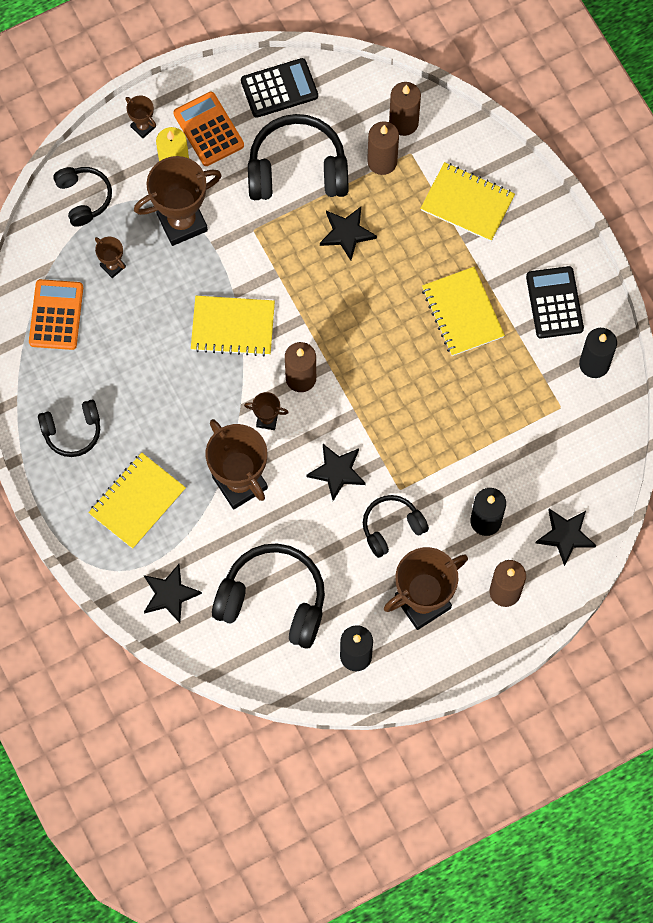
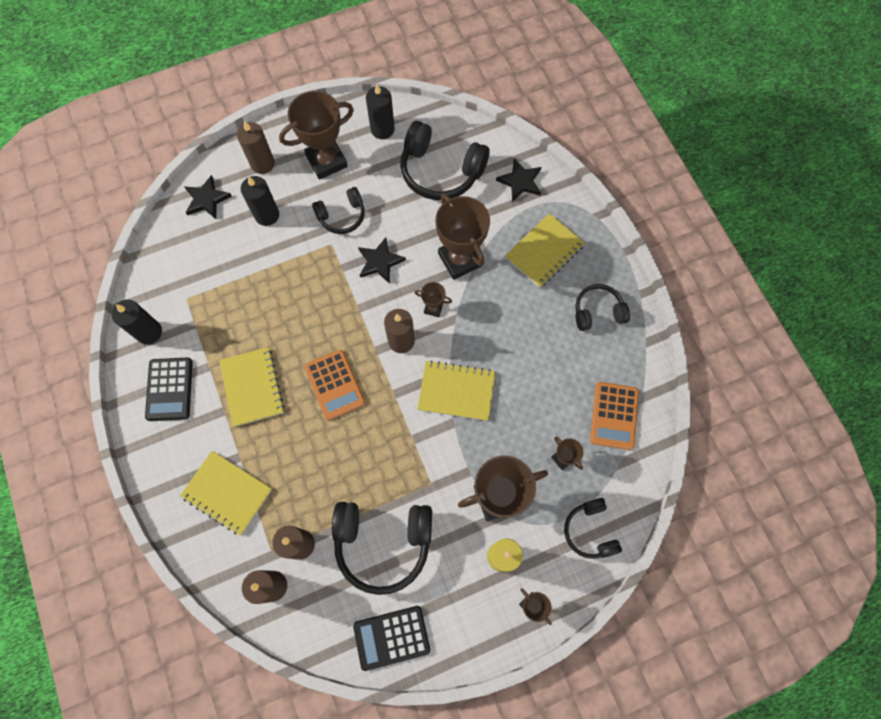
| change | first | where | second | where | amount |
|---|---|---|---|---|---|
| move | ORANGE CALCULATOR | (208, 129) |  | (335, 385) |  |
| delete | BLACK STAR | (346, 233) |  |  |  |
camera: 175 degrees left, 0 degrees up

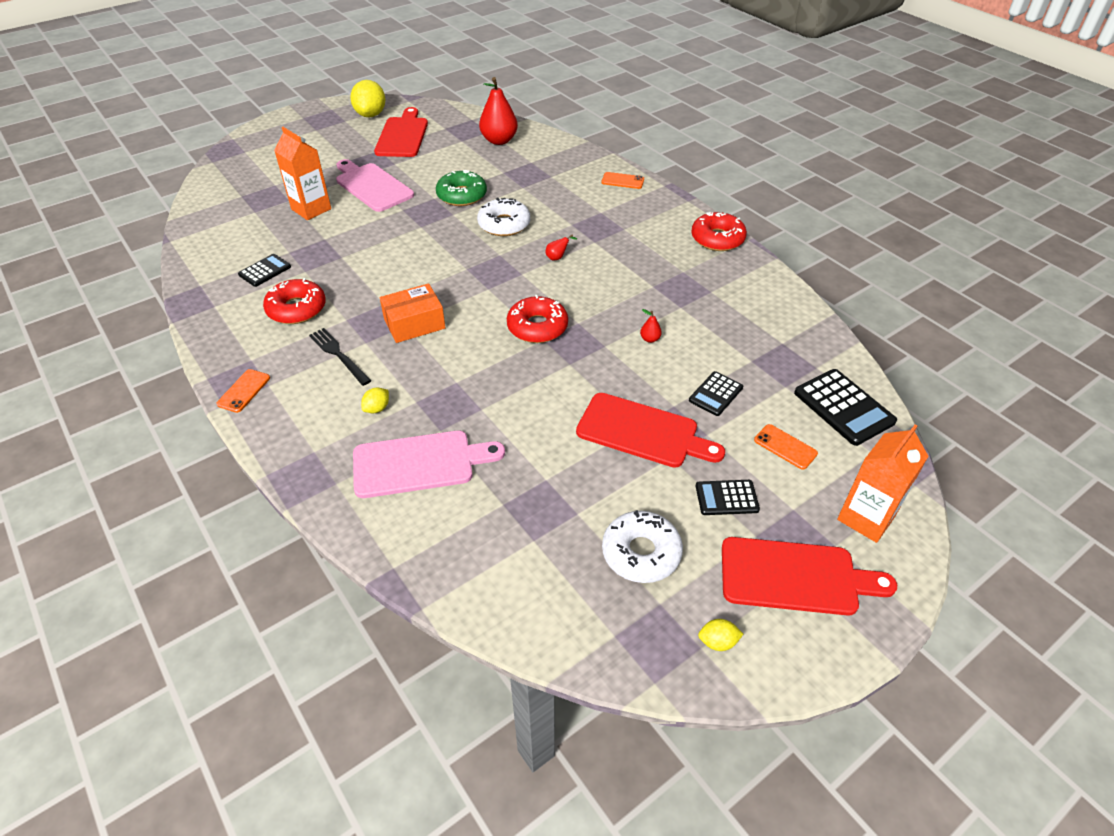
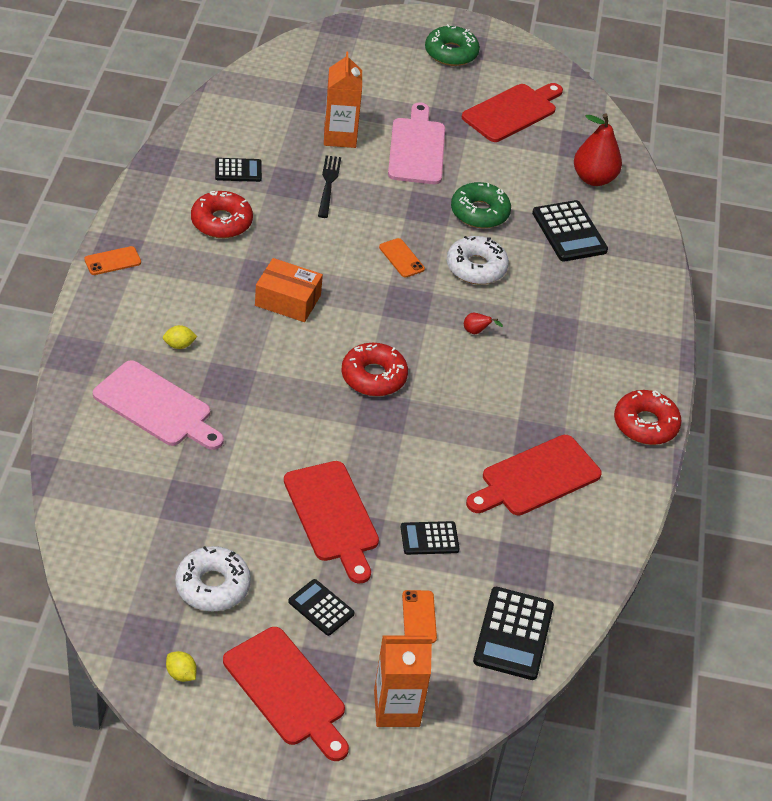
| change | first | where | second | where | amount |
|---|---|---|---|---|---|
| move | BLACK FORK | (339, 355) |  | (328, 184) |  |
| delete | YELLOW LEMON | (371, 115) |  |  |  |
| move | ORANGE PHONE | (622, 181) |  | (401, 258) |  |
| delete | RED PEAR | (650, 339) |  |  |  |
| insert |  |  | GREEN DONUT | (451, 53) |  |
| insert |  |  | RED CUTTING BOARD | (536, 478) |  |
| insert |  |  | BLACK CALCULATOR | (569, 232) |  |
camera: 40 degrees right, 0 degrees up

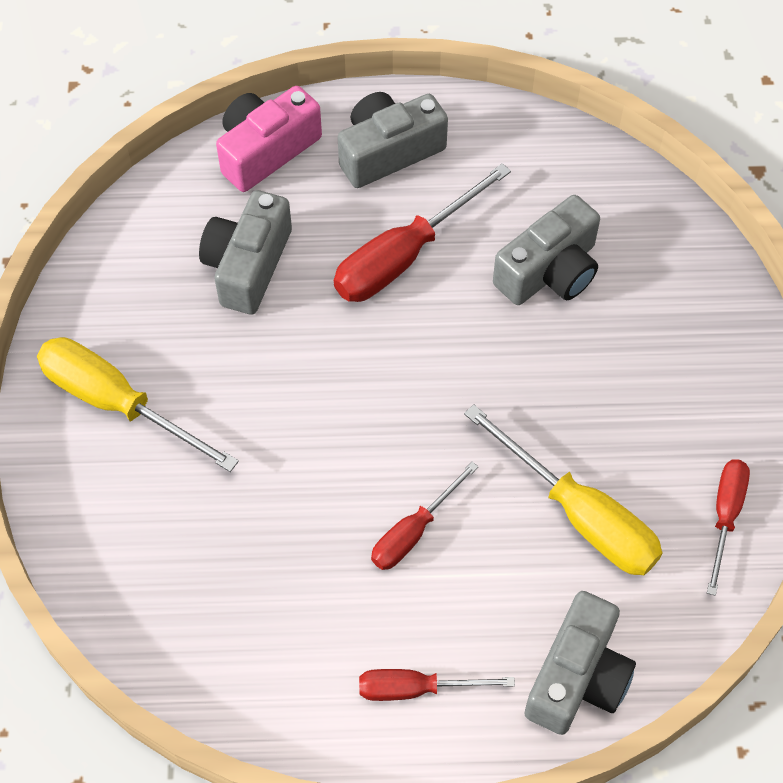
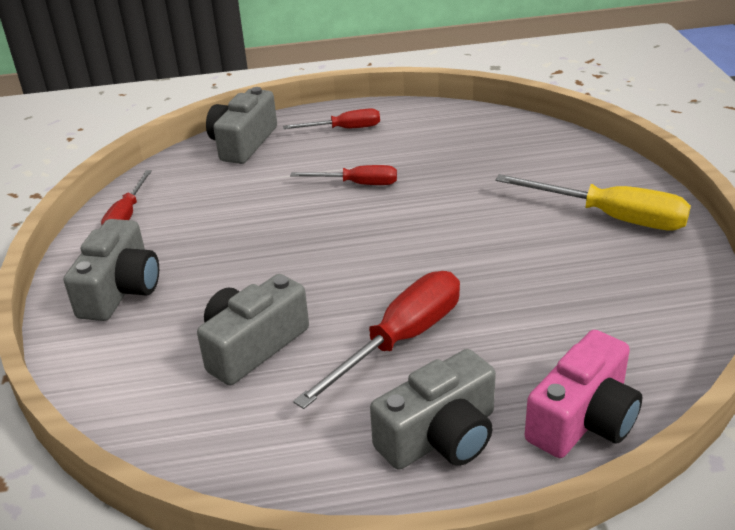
| change | first | where | second | where | amount |
|---|---|---|---|---|---|
| move | GREY CAMERA | (248, 265) |  | (120, 290) |  |
| rotate | RED SCREWDRIVER | (413, 532) |  | (357, 184) | 60 degrees clockwise |
| delete | YELLOW SCREWDRIVER | (580, 515) |  |  |  |
camera: 175 degrees right, 25 degrees down

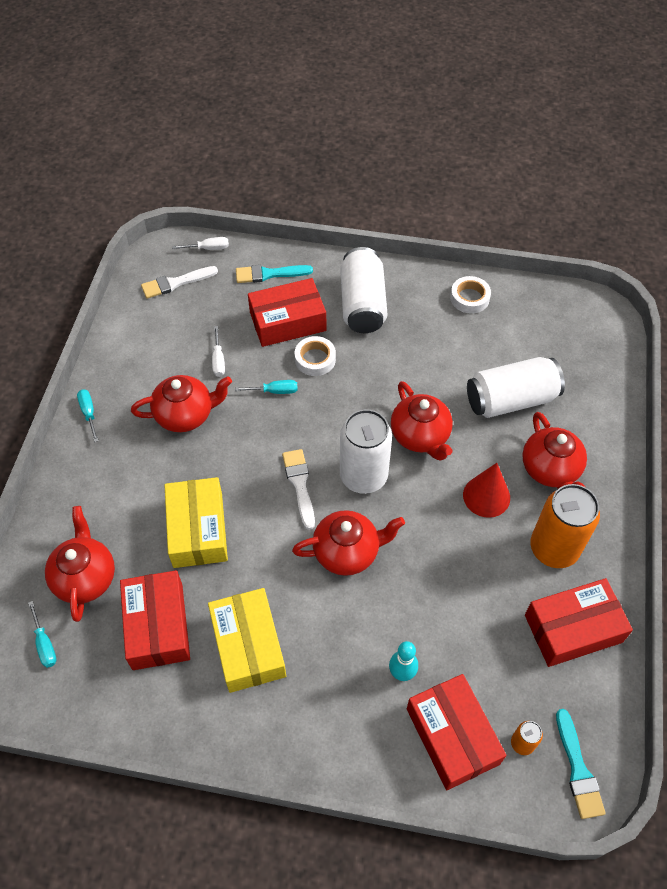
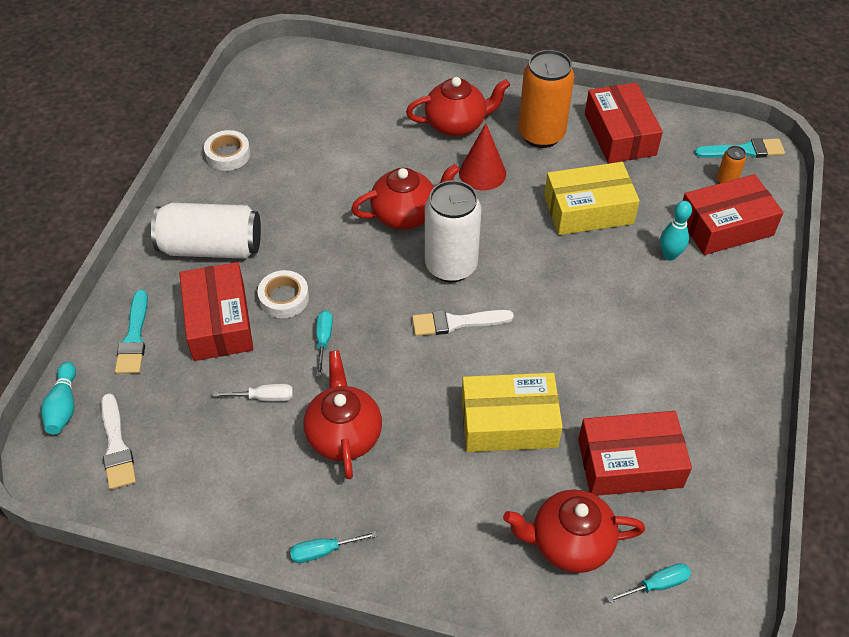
| change | first | where | second | where | amount |
|---|---|---|---|---|---|
| replace | WHITE SCREWDRIVER | (208, 248) | TURQUOISE BOWLING PIN | (64, 406) |  |
| move | YELLOW BOX | (248, 646) |  | (588, 210) |  |
| delete | RED TEAPOT | (347, 552) |  |  |  |
| delete | WHITE CAN | (511, 400) |  |  |  |
camera: 85 degrees left, 5 degrees down

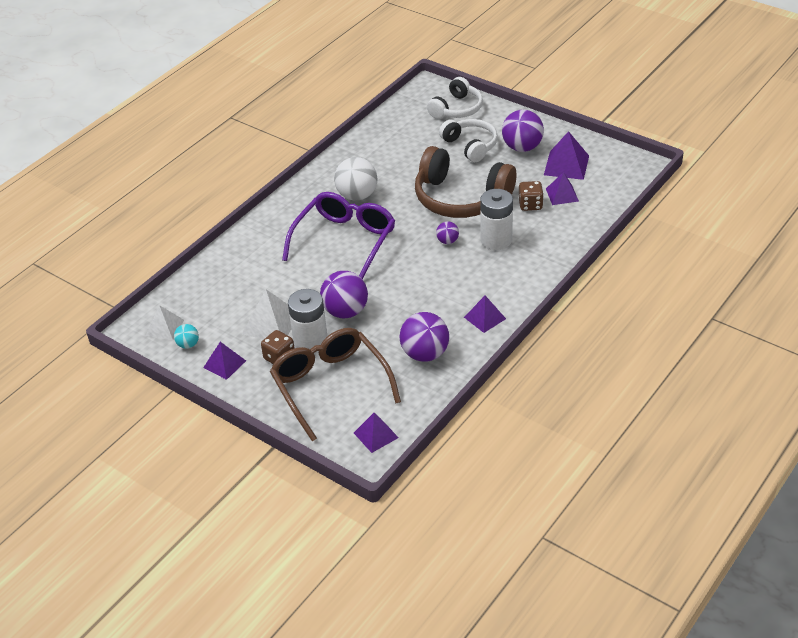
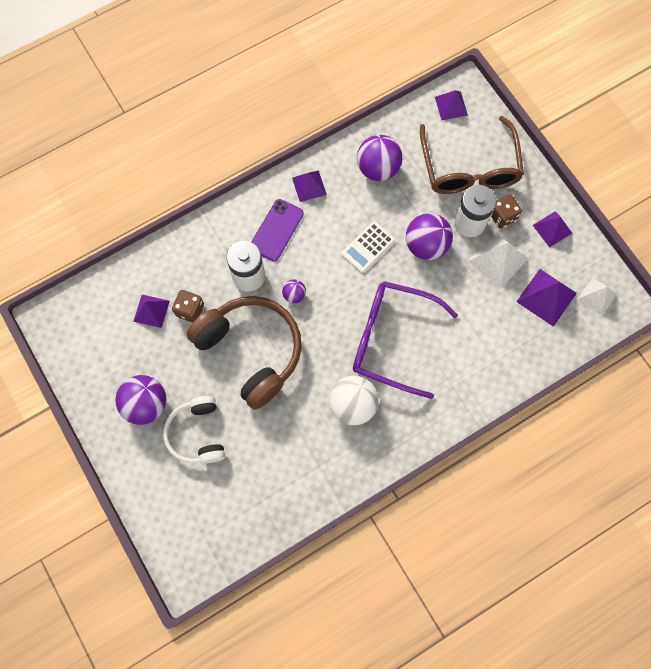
| change | first | where | second | where | amount |
|---|---|---|---|---|---|
| delete | TURQUOISE BALL | (188, 344) |  |  |  |
| rotate | PURPLE GLASSES | (345, 241) |  | (391, 340) | 60 degrees clockwise |
| delete | WHITE HEADPHONES | (456, 109) |  |  |  |
| move | PURPLE PYRAMID | (566, 165) |  | (546, 297) |  |
| insert |  |  | PURPLE PHONE | (276, 230) |  |
| insert |  |  | WHITE CALCULATOR | (368, 247) |  |
camera: 160 degrees left, 30 degrees up

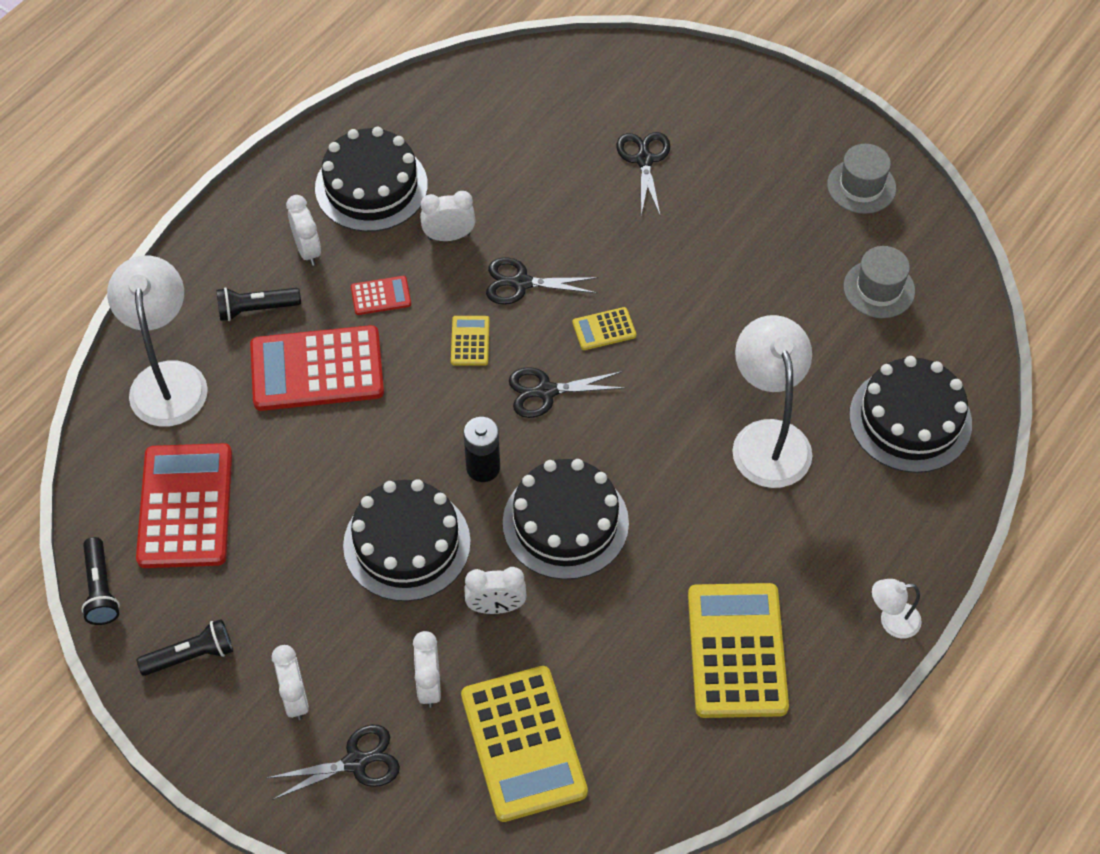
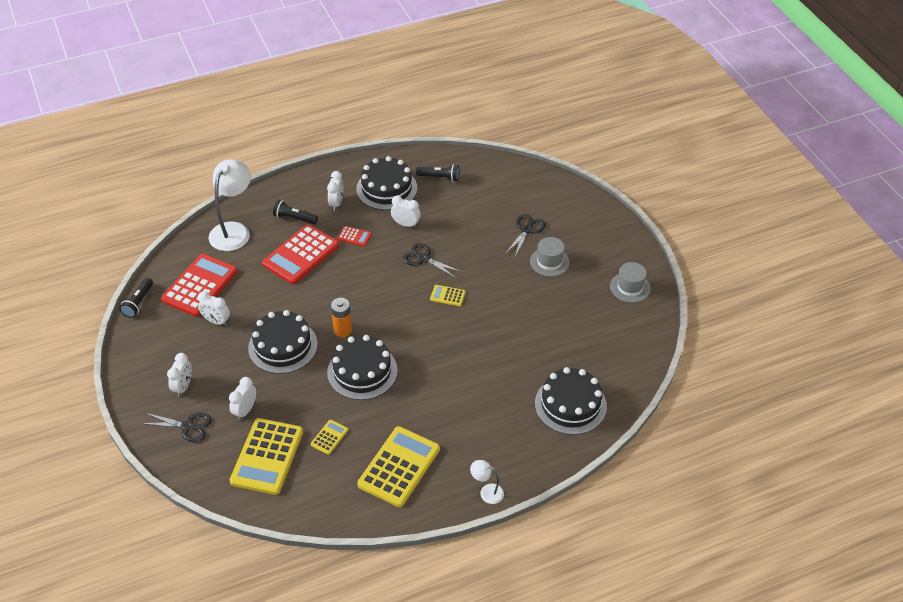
| change | first | where | second | where | amount |
|---|---|---|---|---|---|
| move | BLACK FLASHLIGHT | (190, 655) |  | (439, 177) |  |
| rotate | RED CALCULATOR | (317, 369) |  | (301, 255) | 75 degrees counterclockwise |
| move | YELLOW CALCULATOR | (470, 341) |  | (329, 437) |  |
| recolor | BLACK BATTERY | (483, 468) | ORANGE BATTERY | (343, 330) |  |
| move | WHITE CLOCK | (496, 607) |  | (216, 321) |  |
| delete | BLACK SCISSORS | (546, 391) |  |  |  |
| delete | WHITE LAMP | (767, 438) |  |  |  |
| move | GREY HAT | (879, 289) |  | (549, 262) |  |
camera: 30 degrees right, 10 degrees down

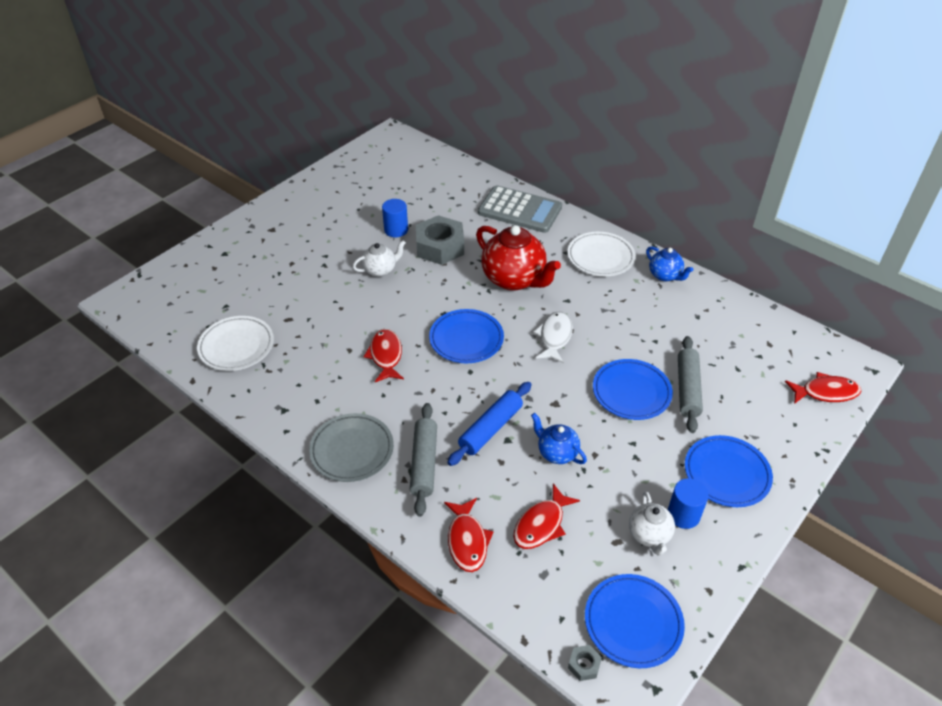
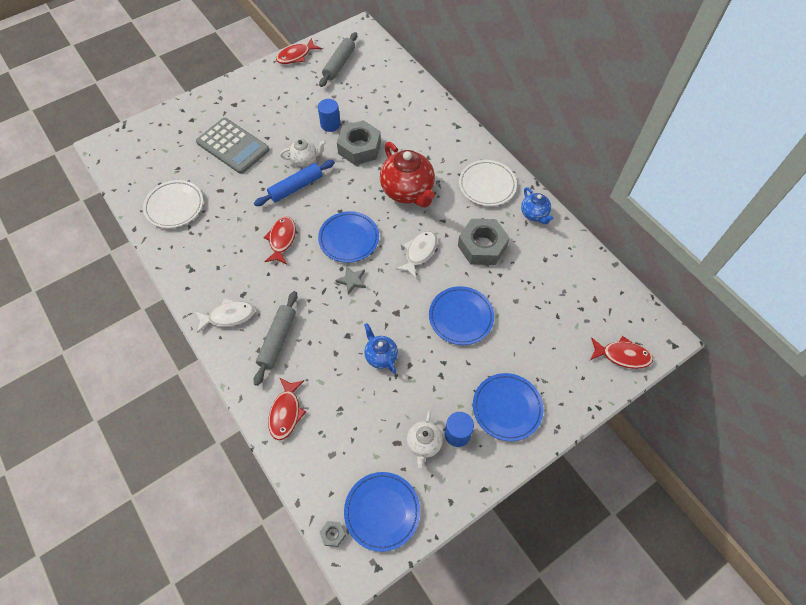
| change | first | where | second | where | amount |
|---|---|---|---|---|---|
| replace | GREY PLATE | (352, 450) | WHITE FISH | (229, 316) |  |
| move | BLUE ROLLING PIN | (490, 429) |  | (296, 187) |  |
| move | GREY CALCULATOR | (519, 210) |  | (233, 146) |  |
| move | RED FISH | (541, 524) |  | (296, 56) |  |
| move | GREY ROLLING PIN | (687, 389) |  | (339, 64) |  |
| insert |  |  | GREY STAR | (352, 281) |  |
| insert |  |  | GREY NUT | (482, 246) |  |
camera: 15 degrees right, 15 degrees up

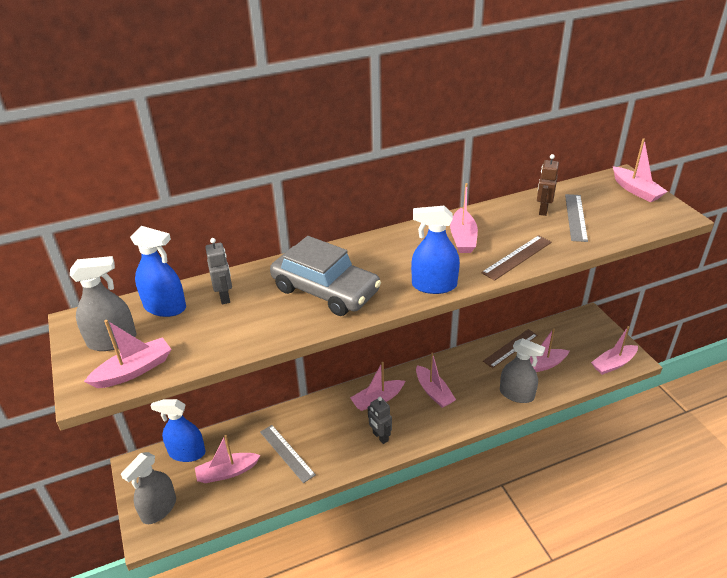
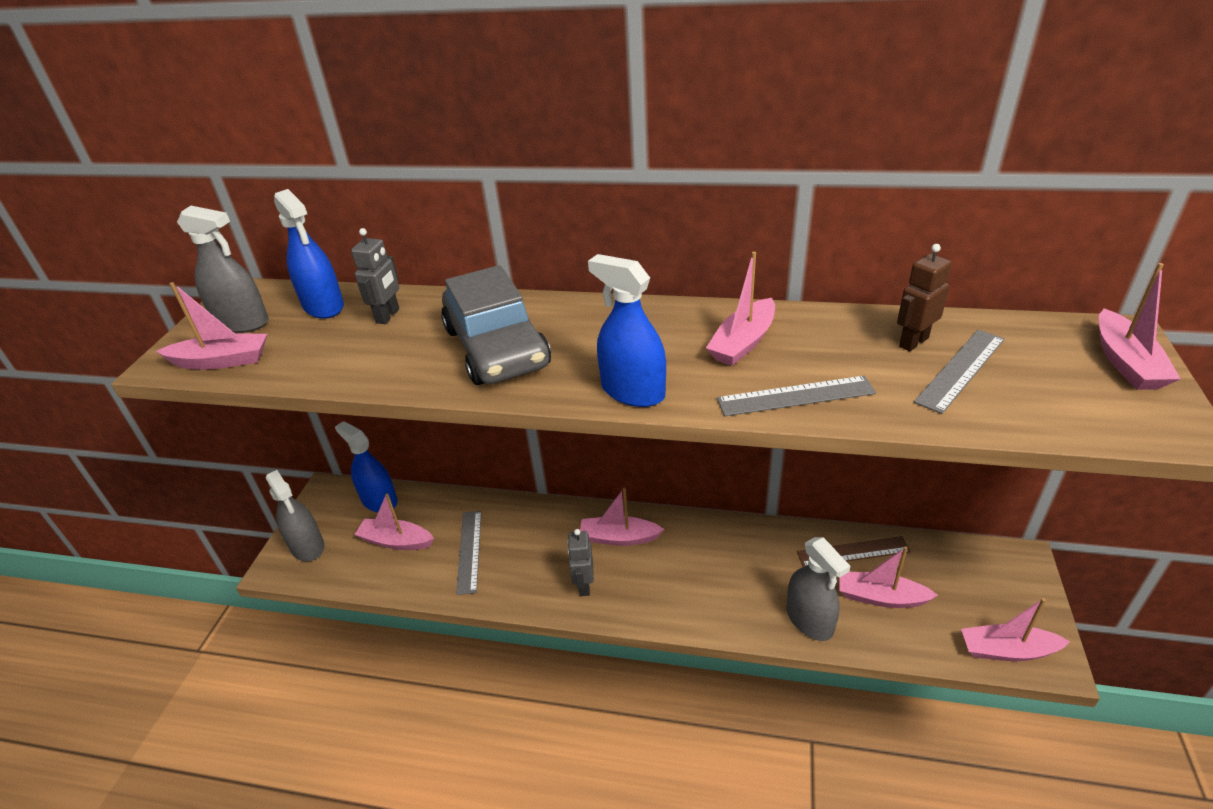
| change | first | where | second | where | amount |
|---|---|---|---|---|---|
| rotate | GREY SPRAY BOTTLE | (159, 509) |  | (307, 546) | 105 degrees counterclockwise |
| delete | PINK BOAT | (433, 392) |  |  |  |
| recolor | BROWN RULER | (517, 257) | GREY RULER | (795, 396) |  |
camera: 35 degrees right, 0 degrees up

